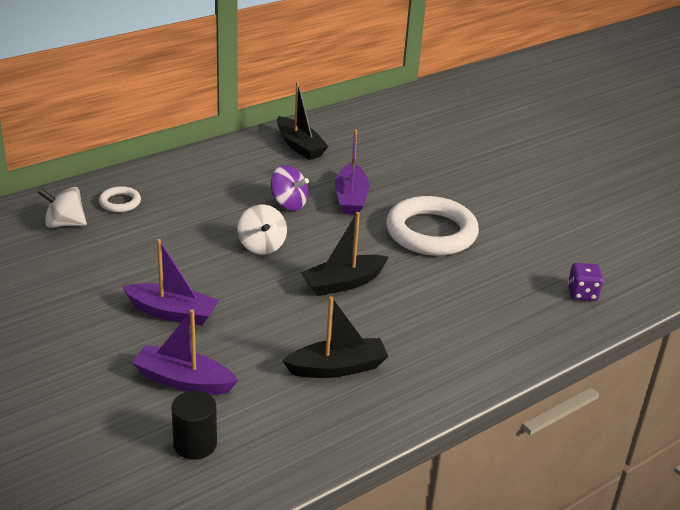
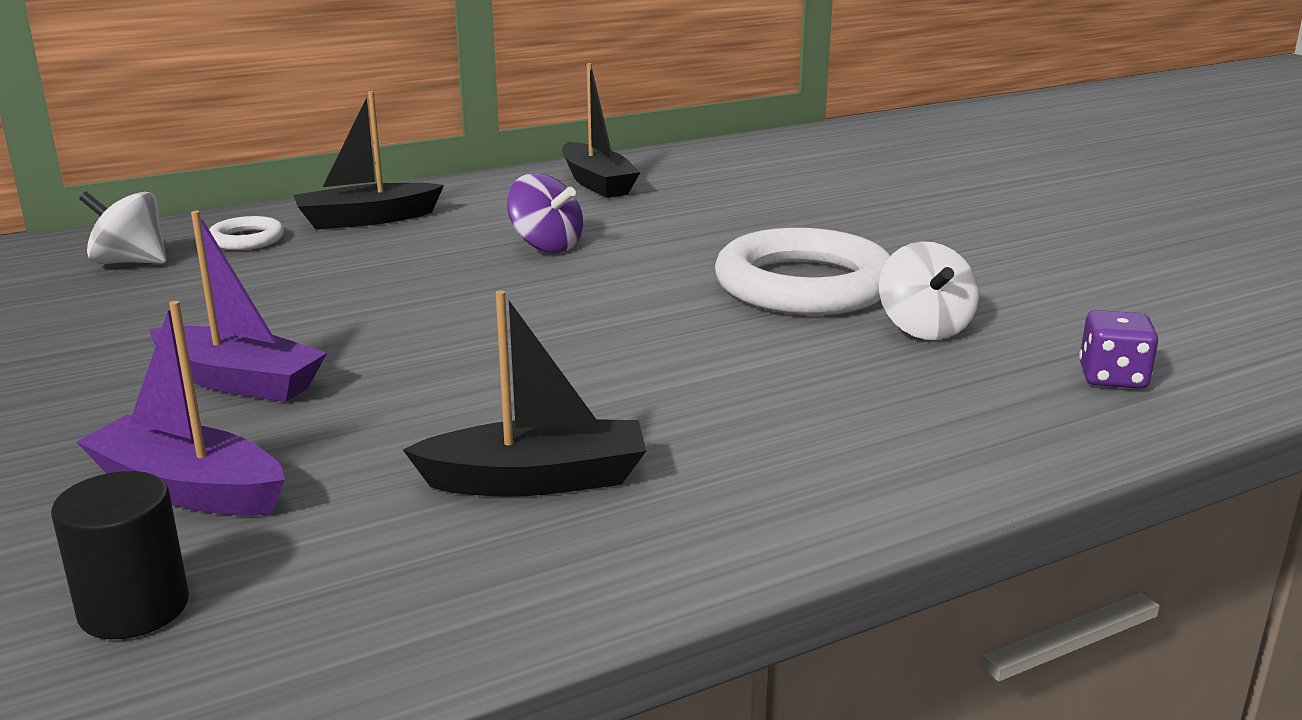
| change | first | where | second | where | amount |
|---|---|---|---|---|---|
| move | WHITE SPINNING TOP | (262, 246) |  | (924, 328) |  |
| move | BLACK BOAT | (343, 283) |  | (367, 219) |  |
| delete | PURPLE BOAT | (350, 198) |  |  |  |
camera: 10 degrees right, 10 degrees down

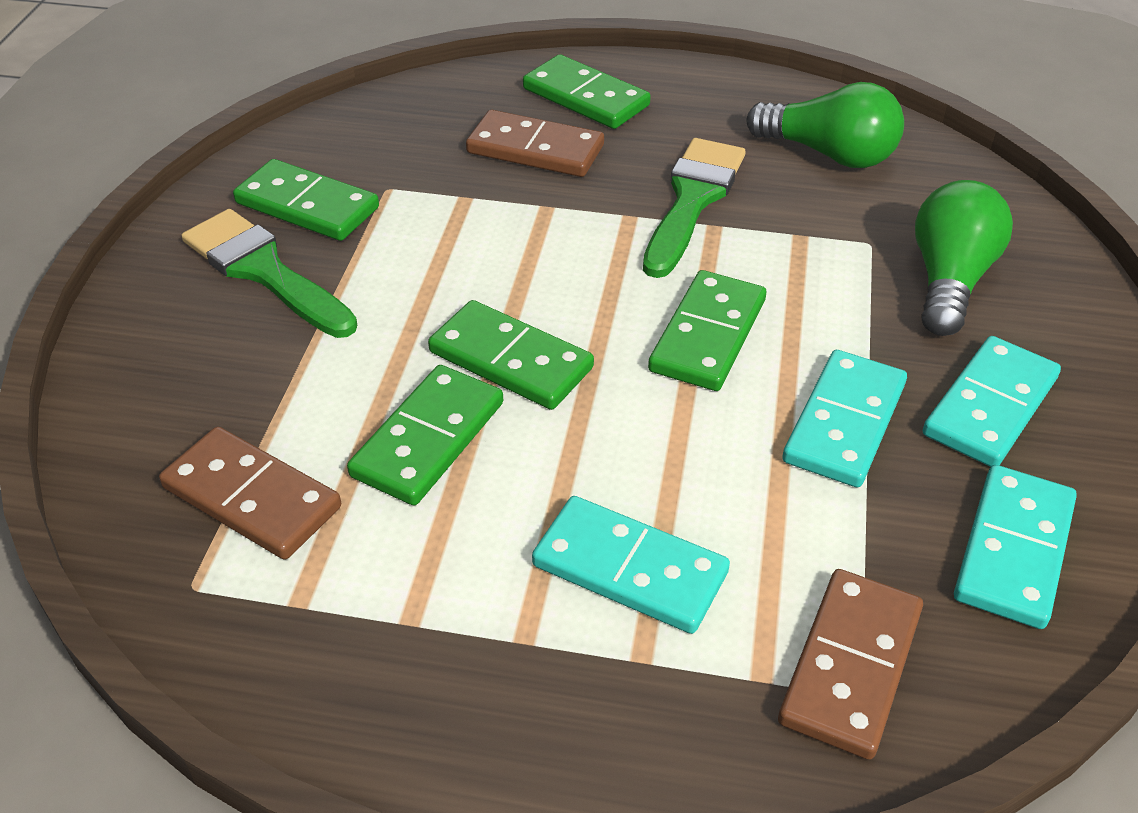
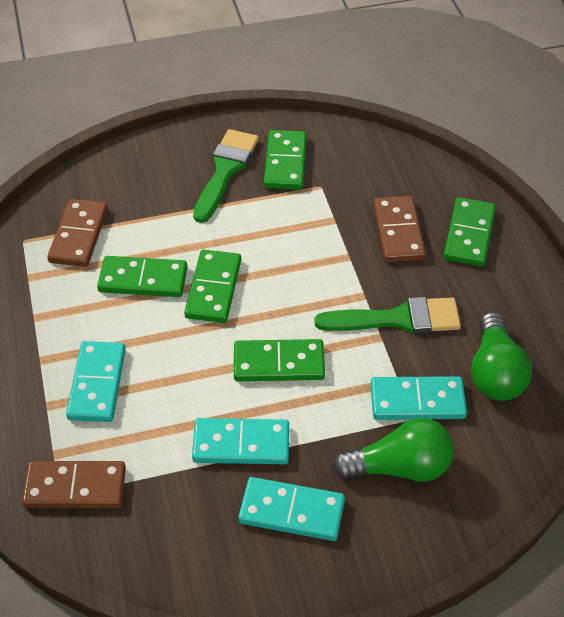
| change | first | where | second | where | amount |
|---|---|---|---|---|---|
| move | TURQUOISE DOMINO | (1013, 550) |  | (417, 401) |  |
camera: 65 degrees right, 5 degrees up

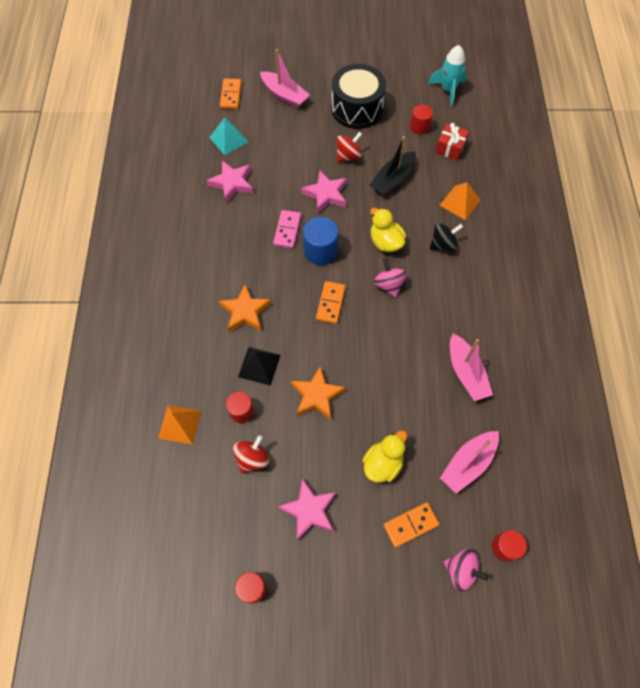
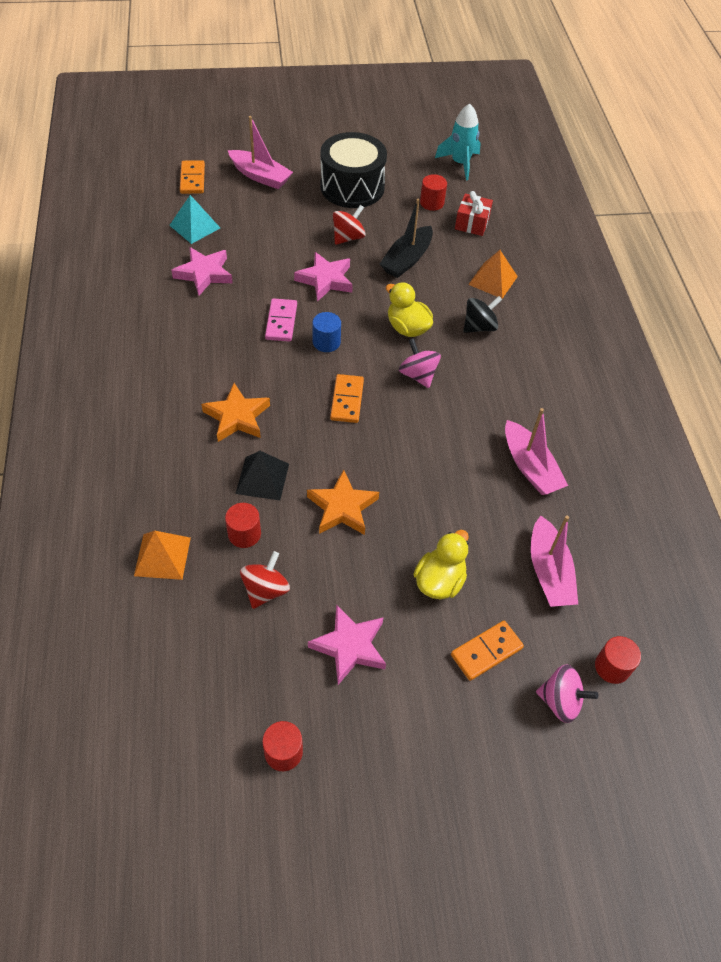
| change | first | where | second | where | amount |
|---|---|---|---|---|---|
| resize | BLUE CYLINDER | (320, 250) |  | (326, 342) | x0.65 |
| rotate | PINK BOAT | (468, 464) |  | (549, 572) | 45 degrees counterclockwise |
camera: 10 degrees left, 10 degrees down

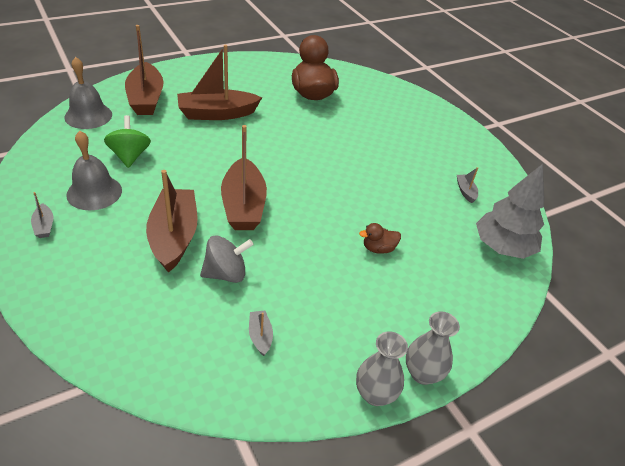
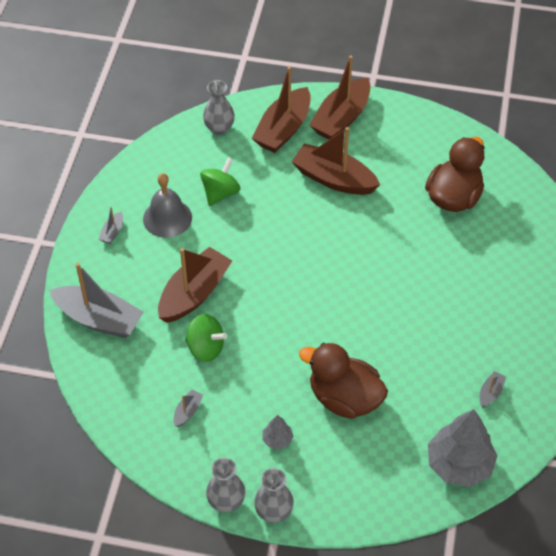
| change | first | where | second | where | amount |
|---|---|---|---|---|---|
| replace | GREY BELL | (88, 116) | GREY VASE | (219, 128) |  |
| recolor | GREY SPINNING TOP | (226, 273) | GREEN SPINNING TOP | (205, 348) |  |
| move | BROWN BOAT | (243, 205) |  | (341, 118) |  |
| resize | BROWN DUCK | (378, 248) |  | (344, 398) | x2.18 |
| insert |  |  | GREY BOAT | (99, 319) |  |
| insert |  |  | GREY TREE | (277, 439) |  |
camera: 45 degrees right, 10 degrees up

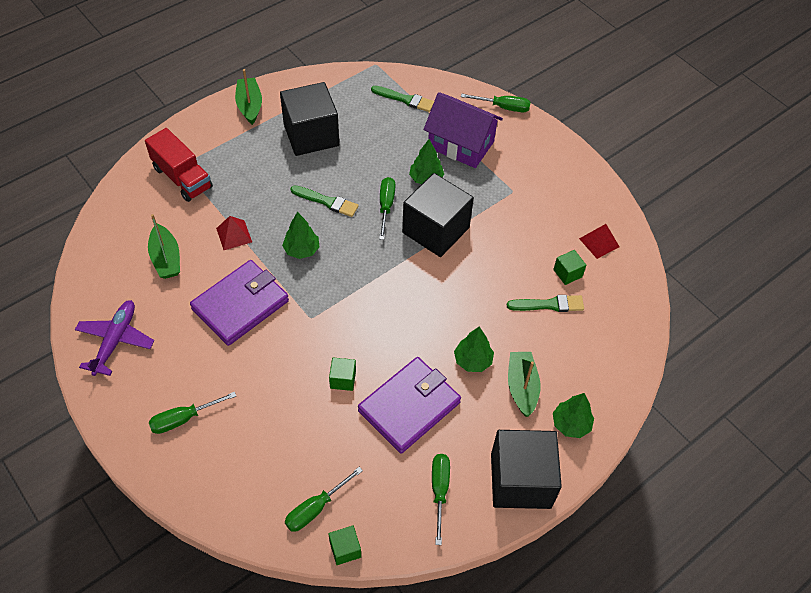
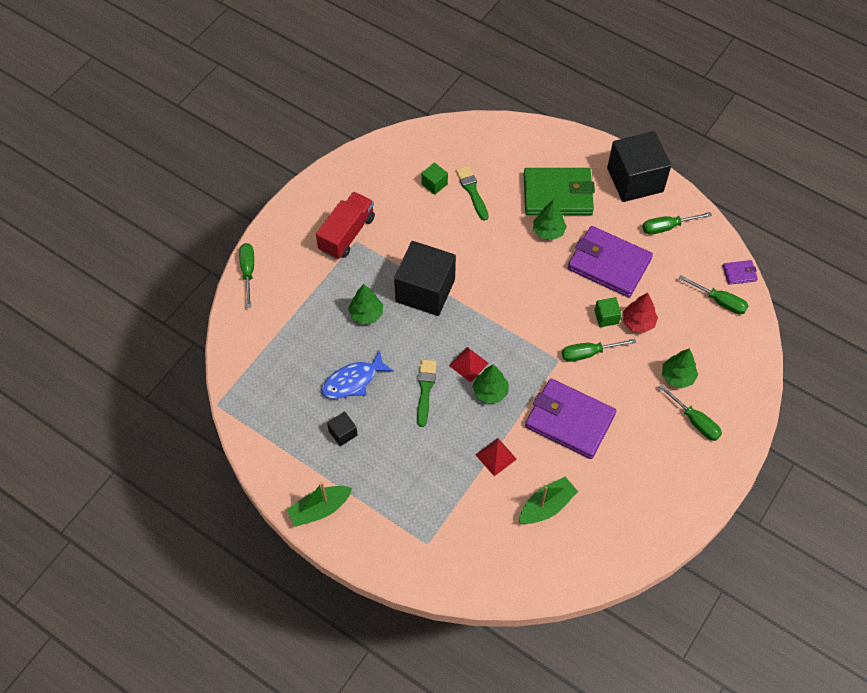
| change | first | where | second | where | amount |
|---|---|---|---|---|---|
| delete | PURPLE PLANE | (115, 341) |  |  |  |
| move | RED TRUCK | (182, 178) |  | (347, 234) |  |
| resize | BLACK CUBE | (311, 135) |  | (343, 433) | x0.43 |
| replace | GREEN CUBE | (345, 549) | PURPLE WALLET | (739, 273) |  |
| delete | GREEN BRUSH | (405, 99) |  |  |  |
| move | GREEN SCREWDRIVER | (386, 206) |  | (588, 353) |  |
| delete | PURPLE HOUSE | (461, 144) |  |  |  |
| replace | GREEN BOAT | (522, 387) | GREEN WALLET | (557, 194) |  |
| move | GREEN TREE | (571, 424) |  | (677, 376) |  |
| move | RED PYRAMID | (599, 242) |  | (468, 364) |  |
| insert |  |  | BLUE FISH | (353, 381) |  |
| insert |  |  | RED TREE | (638, 322) |  |
camera: 105 degrees left, 5 degrees up

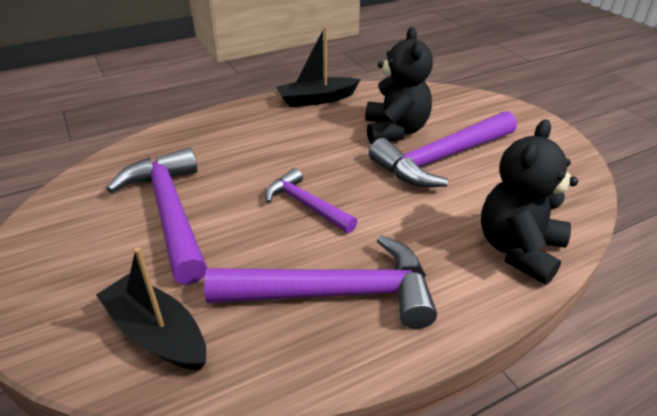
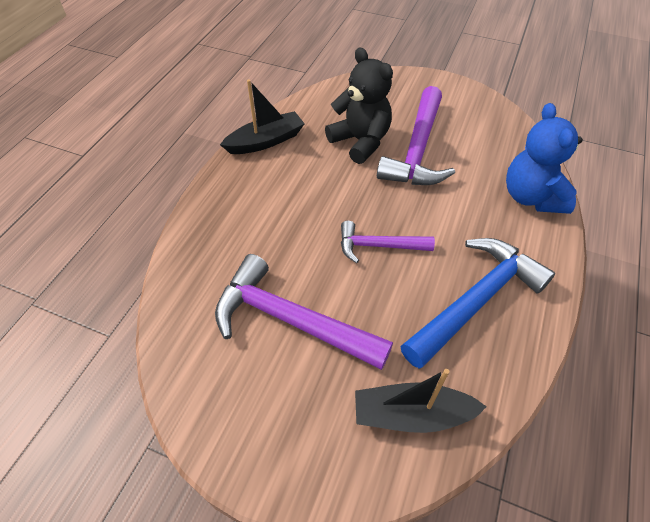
| change | first | where | second | where | amount |
|---|---|---|---|---|---|
| recolor | PURPLE HAMMER | (336, 293) | BLUE HAMMER | (476, 300) |  |
| rotate | BLACK BOAT | (316, 99) |  | (266, 141) | 150 degrees counterclockwise |
| recolor | BLACK TEDDY BEAR | (518, 250) | BLUE TEDDY BEAR | (531, 197) |  |
camera: 40 degrees left, 15 degrees up

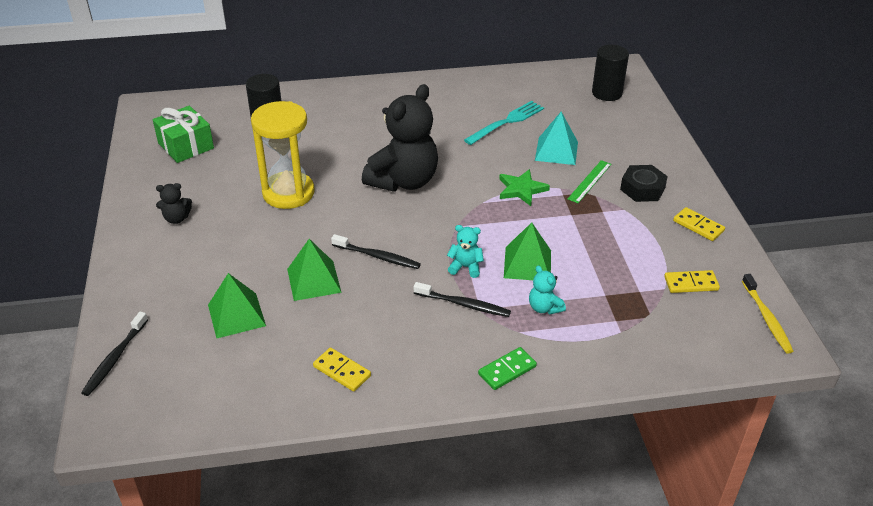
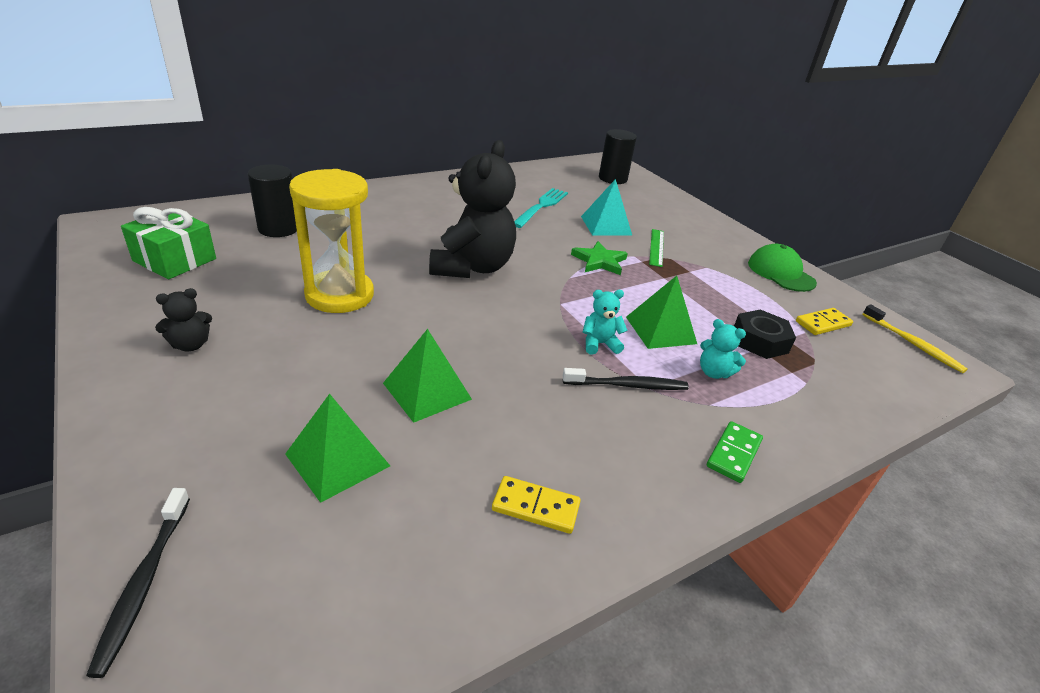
| change | first | where | second | where | amount |
|---|---|---|---|---|---|
| delete | BLACK TOOTHBRUSH | (377, 256) |  |  |  |
| move | BLACK NUT | (642, 189) |  | (760, 341) |  |
| replace | YELLOW DOMINO | (698, 226) | GREEN CAP | (780, 273) |  |
camera: 25 degrees left, 5 degrees down

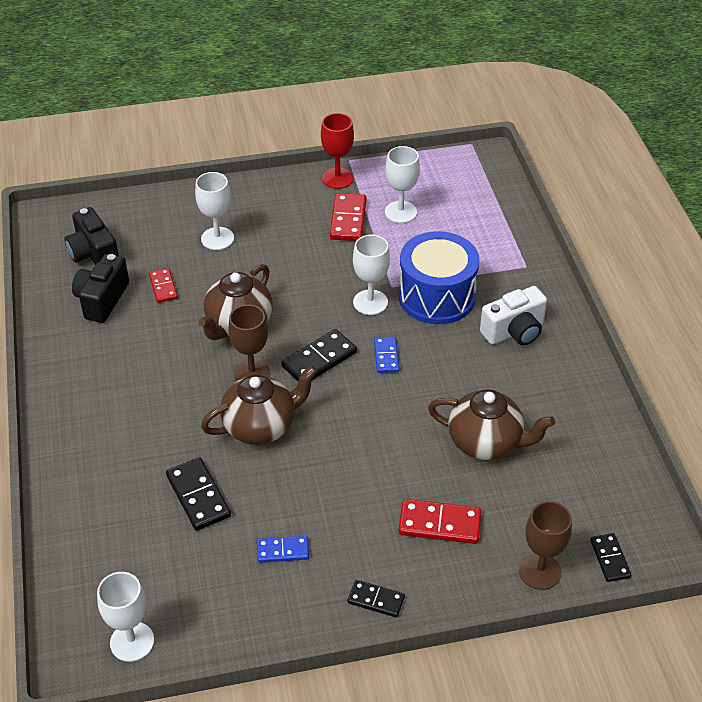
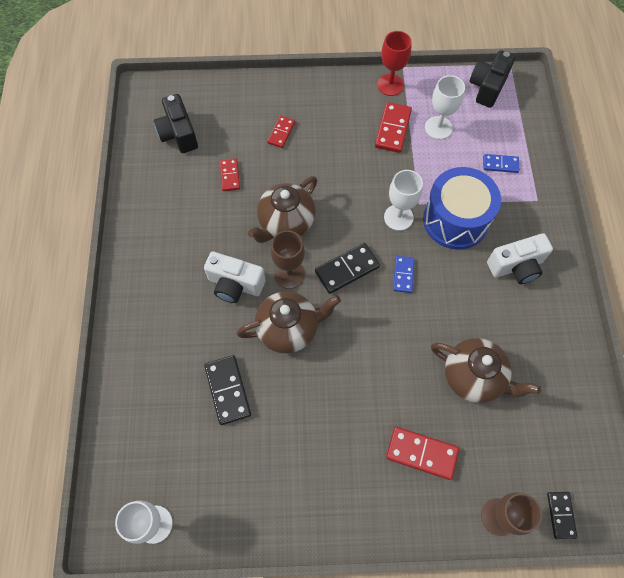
| change | first | where | second | where | amount |
|---|---|---|---|---|---|
| move | BLACK CAMERA | (102, 300) |  | (487, 87) |  |
| replace | WHITE GOBLET | (217, 238) | RED DOMINO | (281, 133) |  |
| move | BLUE DOMINO | (282, 550) |  | (500, 164) |  |
| delete | BLACK DOMINO | (376, 600) |  |  |  |
| insert |  |  | WHITE CAMERA | (235, 285) |  |
camera: 10 degrees right, 20 degrees up

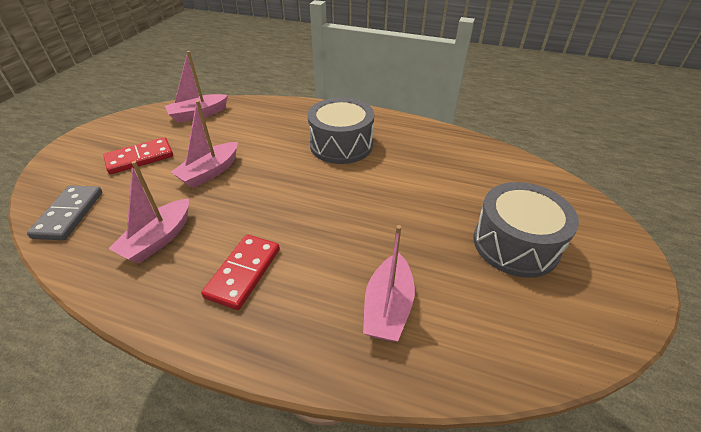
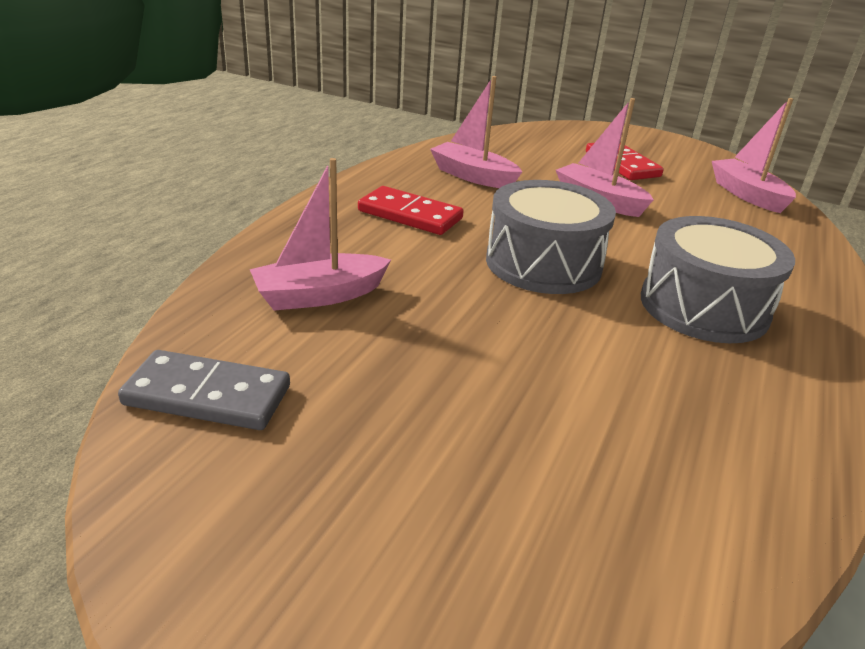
| change | first | where | second | where | amount |
|---|---|---|---|---|---|
| move | GREY DOMINO | (69, 214) |  | (207, 396) |  |
| rotate | PINK BOAT | (388, 307) |  | (319, 295) | 45 degrees counterclockwise |
| move | GREY DRUM | (515, 244) |  | (543, 263) |  |
camera: 95 degrees right, 10 degrees down

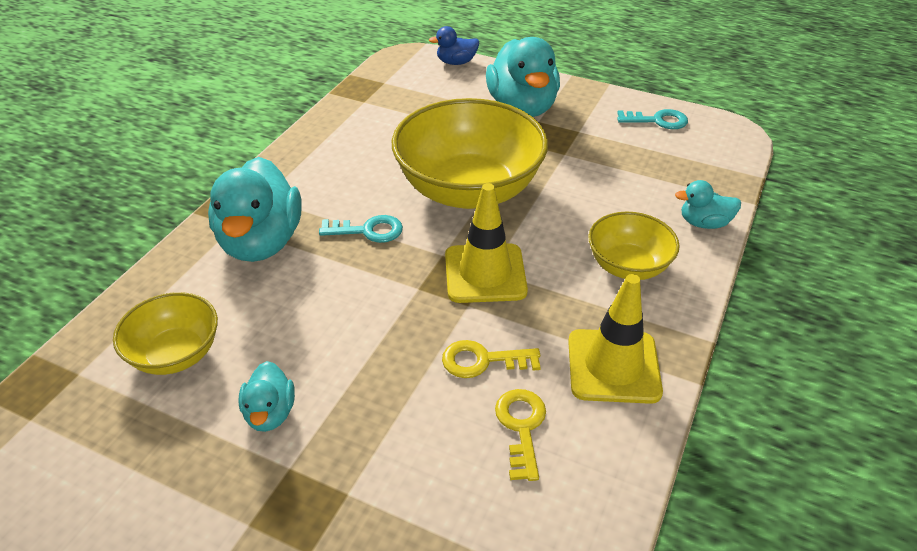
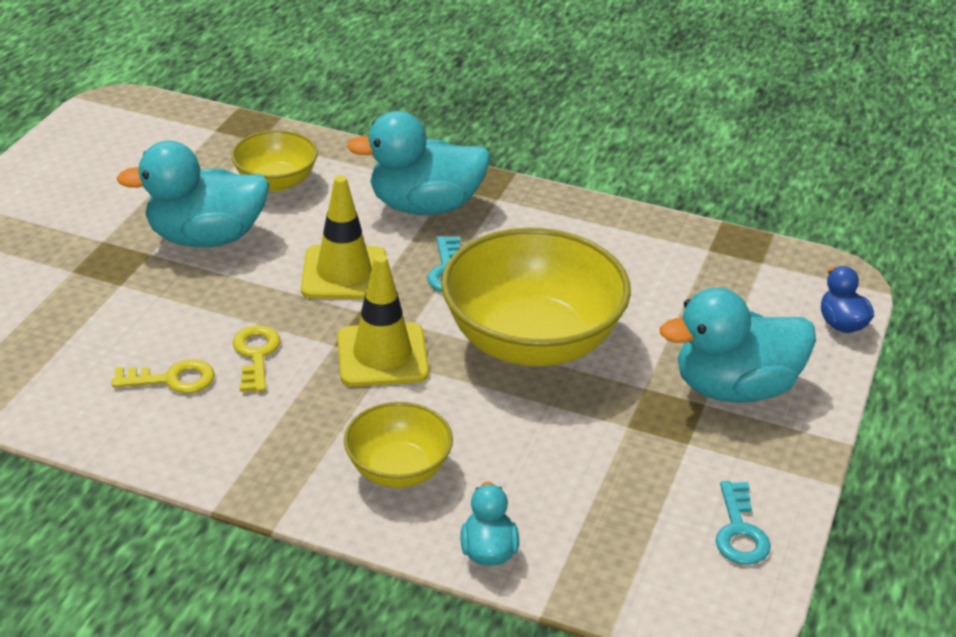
| change | first | where | second | where | amount |
|---|---|---|---|---|---|
| resize | TURQUOISE DUCK | (270, 413) |  | (206, 237) | x2.02 |
| move | YELLOW TRAFFIC CONE | (613, 366) |  | (344, 273) |  |
camera: 85 degrees right, 5 degrees down

